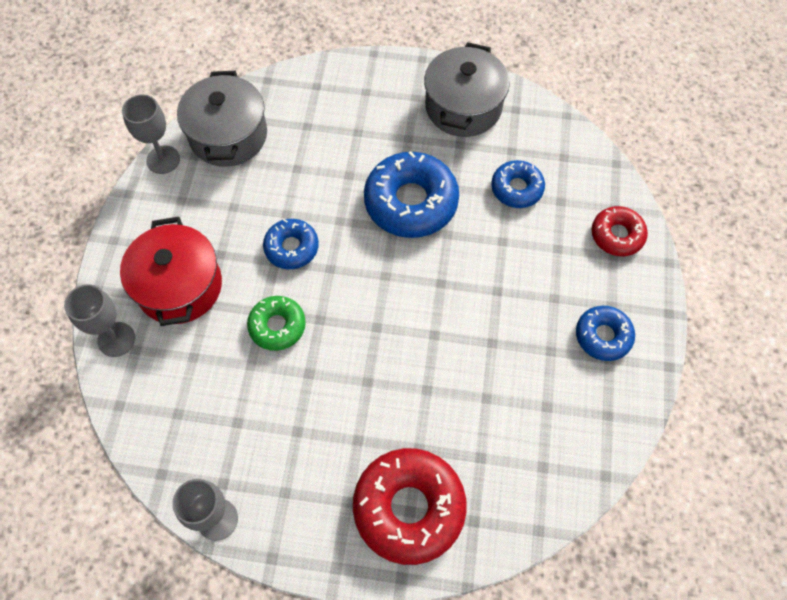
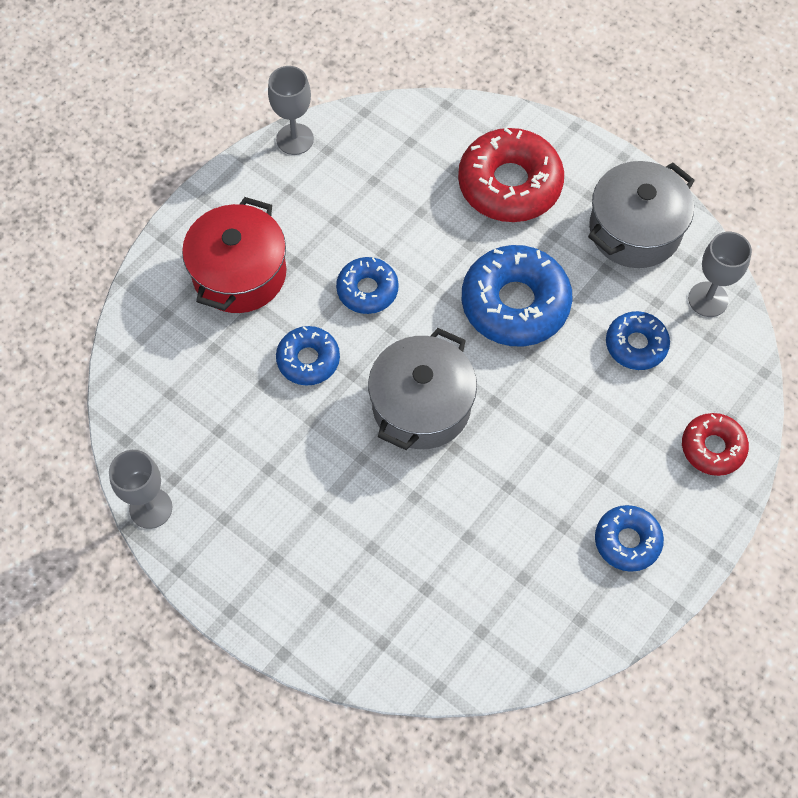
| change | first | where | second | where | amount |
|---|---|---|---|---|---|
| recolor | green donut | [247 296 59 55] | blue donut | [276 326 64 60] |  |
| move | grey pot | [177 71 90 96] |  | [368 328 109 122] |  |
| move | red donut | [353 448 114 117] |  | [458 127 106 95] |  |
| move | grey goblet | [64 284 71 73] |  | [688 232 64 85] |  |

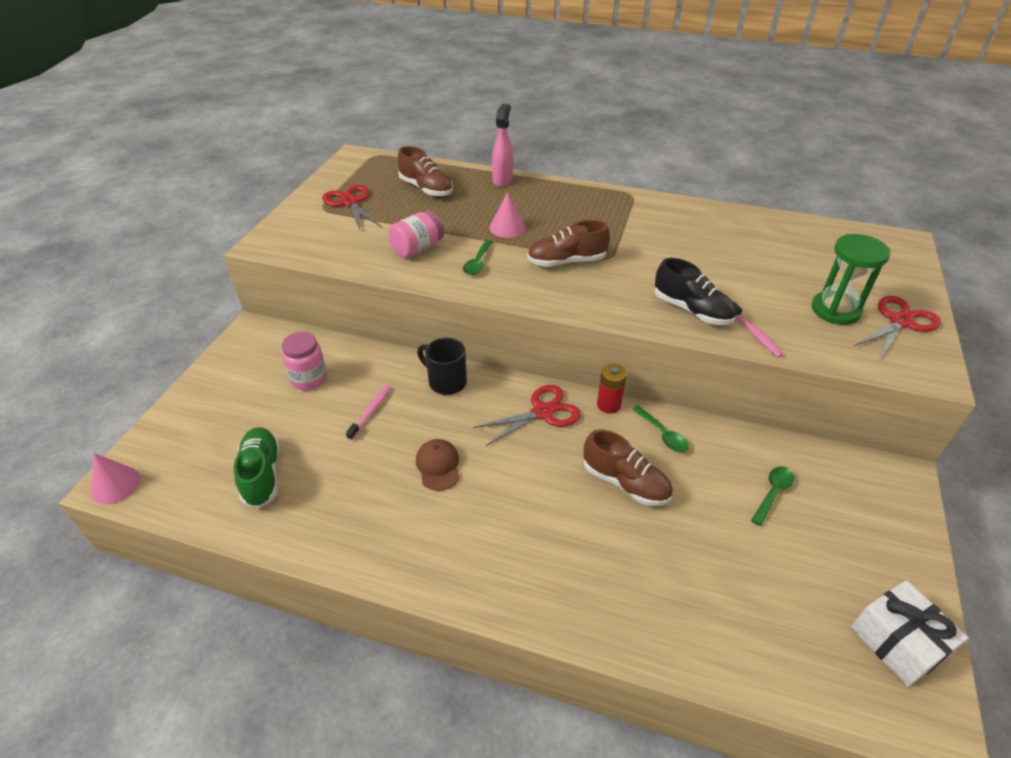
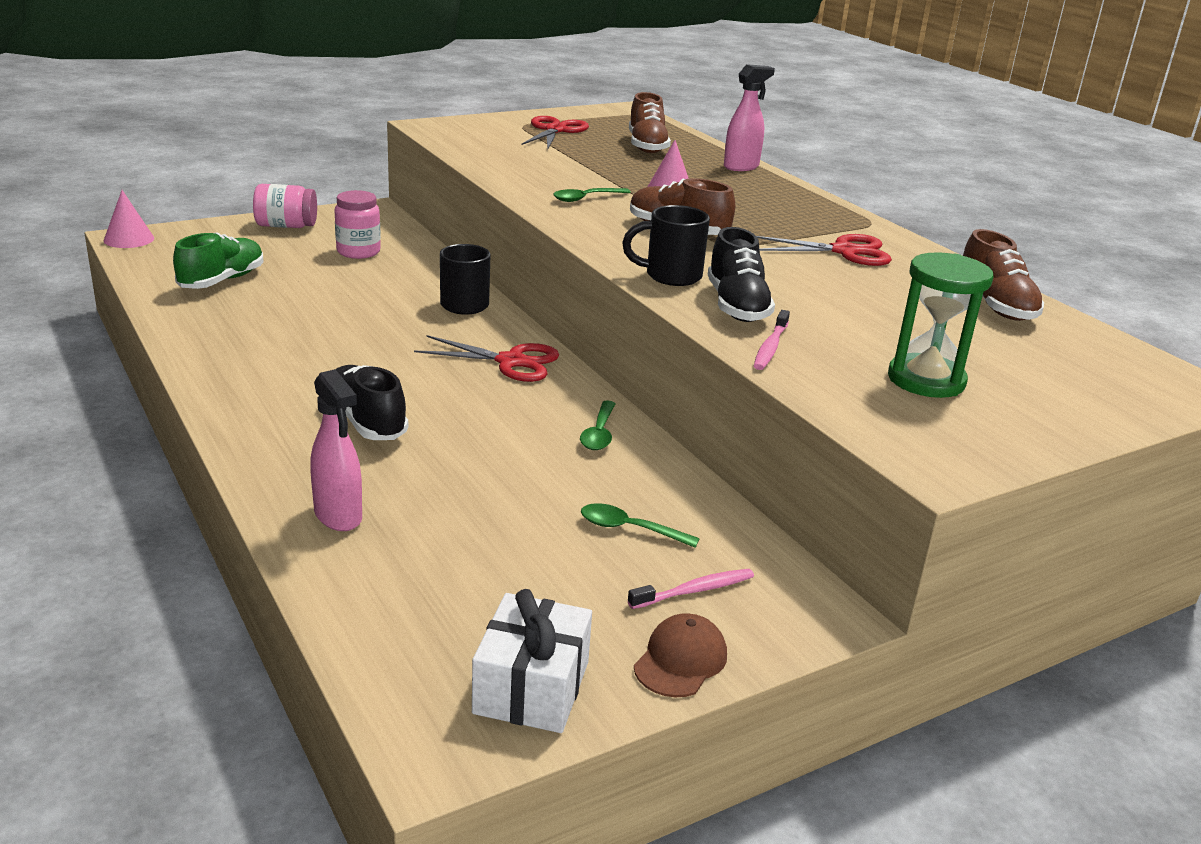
| change | first | where | second | where | amount |
|---|---|---|---|---|---|
| move | pink jar | [388 211 56 47] |  | [253 184 64 44] |  |
| insert |  |  | pink spray bottle | [310 369 52 162] |  |
| insert |  |  | black shoe | [336 365 72 75] |  |
| rotate | green spoon | [751 466 43 60] |  | [581 503 119 45] | 150 degrees counterclockwise |
| insert |  |  | black mug | [622 205 88 81] |  |
| move | pink toothbrush | [346 385 45 55] |  | [628 569 126 40] |  |
| move | brown cap | [416 439 44 52] |  | [634 613 93 84] |  |
| move | red scissors | [853 296 88 65] |  | [756 234 136 32] |  |
| move | brown shoe | [584 429 89 77] |  | [963 229 81 92] |  |
| delete | red battery | [597 364 30 50] |  |  |  |

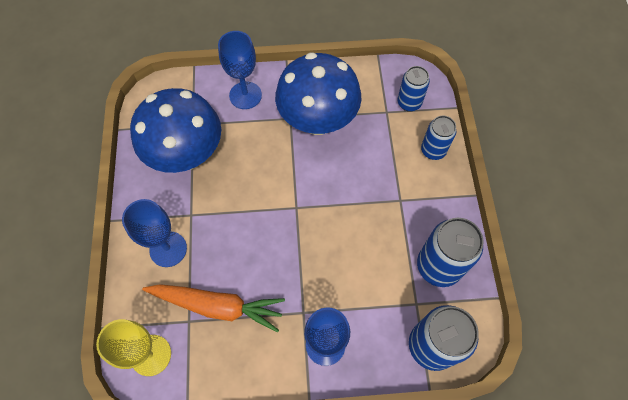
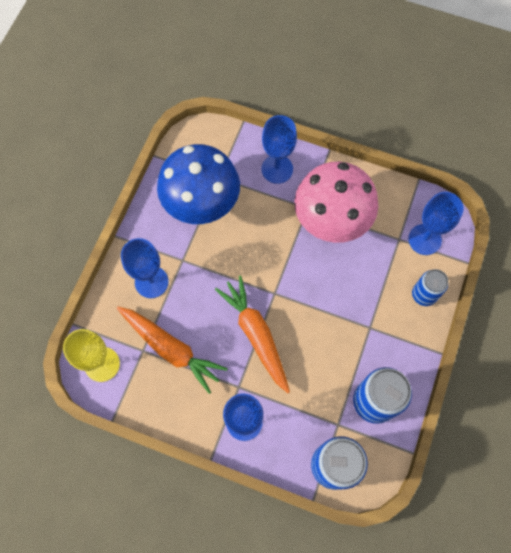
| change | first | where | second | where | amount |
|---|---|---|---|---|---|
| insert |  |  | orange carrot | [215 275 75 118] |  |
| recolor | blue mushroom | [275 52 86 83] | pink mushroom | [294 162 84 81] |  |
| replace | blue can | [398 66 32 46] | blue goblet | [408 192 56 63] |  |

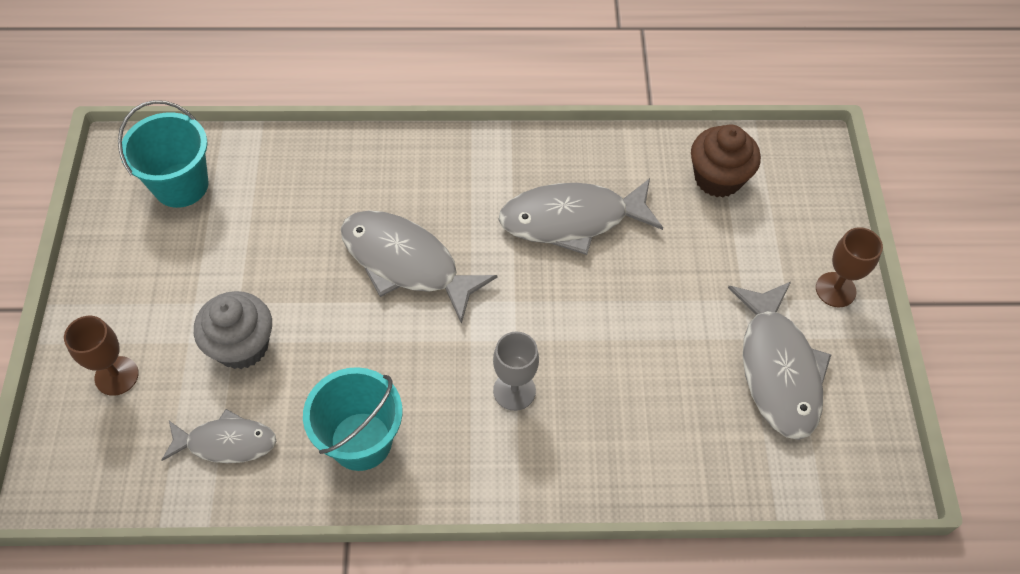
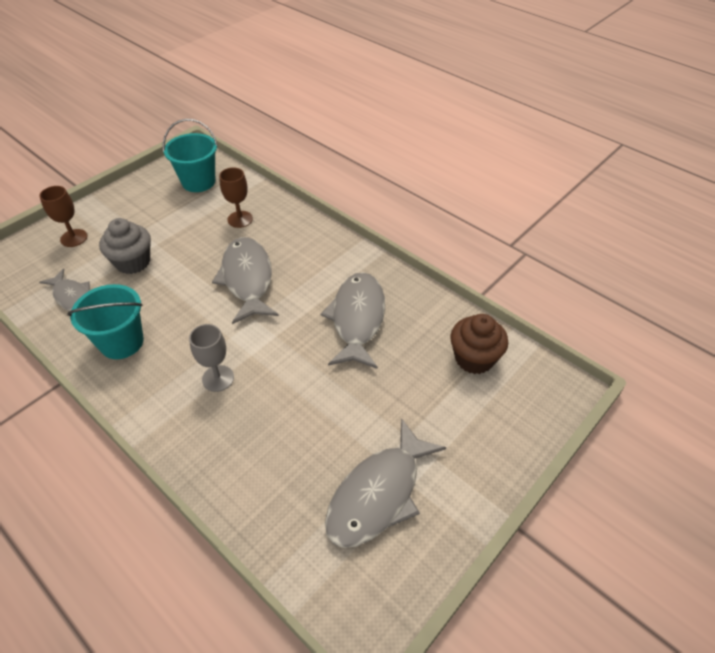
| change | first | where | second | where | amount |
|---|---|---|---|---|---|
| move | brown goblet | [816 227 67 80] |  | [219 167 34 61] |  |
| rotate | grey fish | [498 178 165 77] |  | [321 272 64 97] | 60 degrees clockwise |

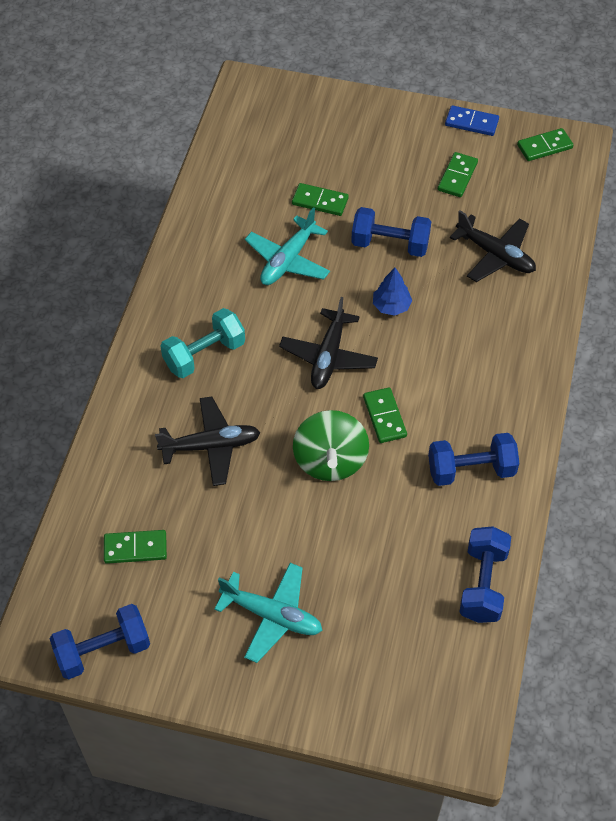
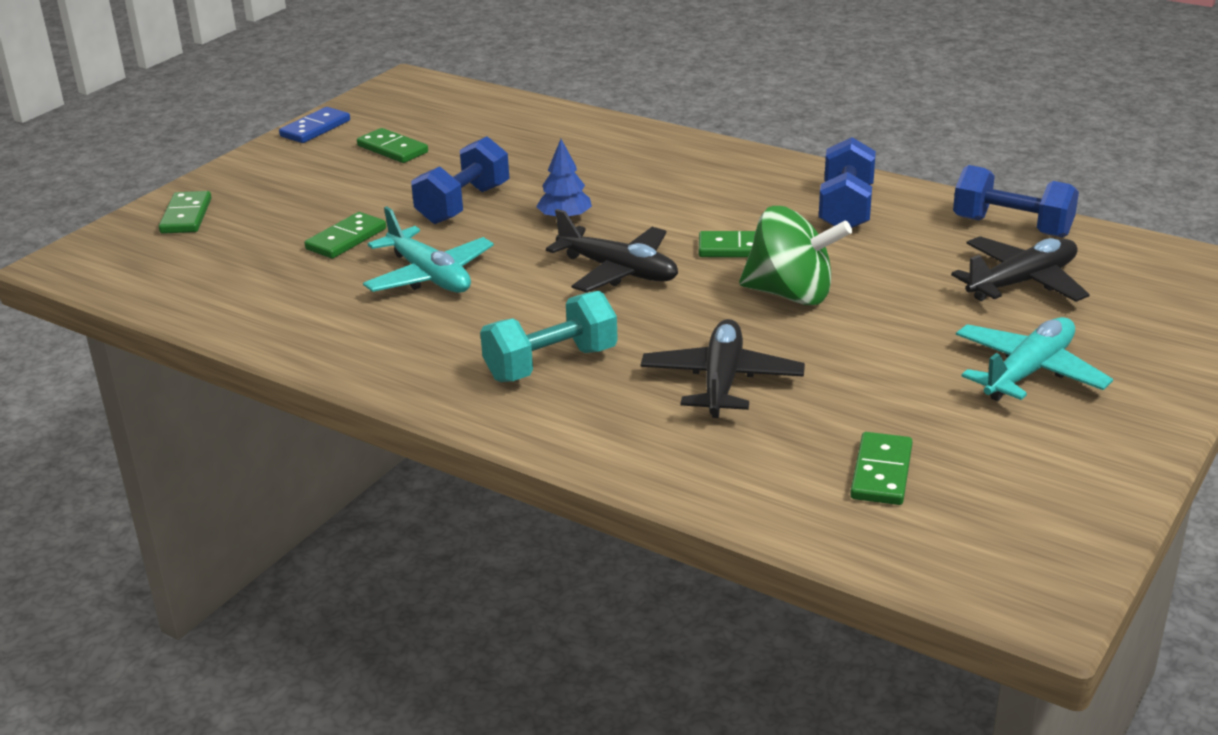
| change | first | where | second | where | amount |
|---|---|---|---|---|---|
| move | green domino | [517 128 56 33] |  | [159 191 53 43] |  |
| rotate | turquoise dumbbell | [160 308 85 70] |  | [480 291 138 91] | 75 degrees clockwise |
| move | black plane | [450 210 86 72] |  | [951 236 139 66] |  |
| delete | blue dumbbell | [50 604 100 76] |  |  |  |

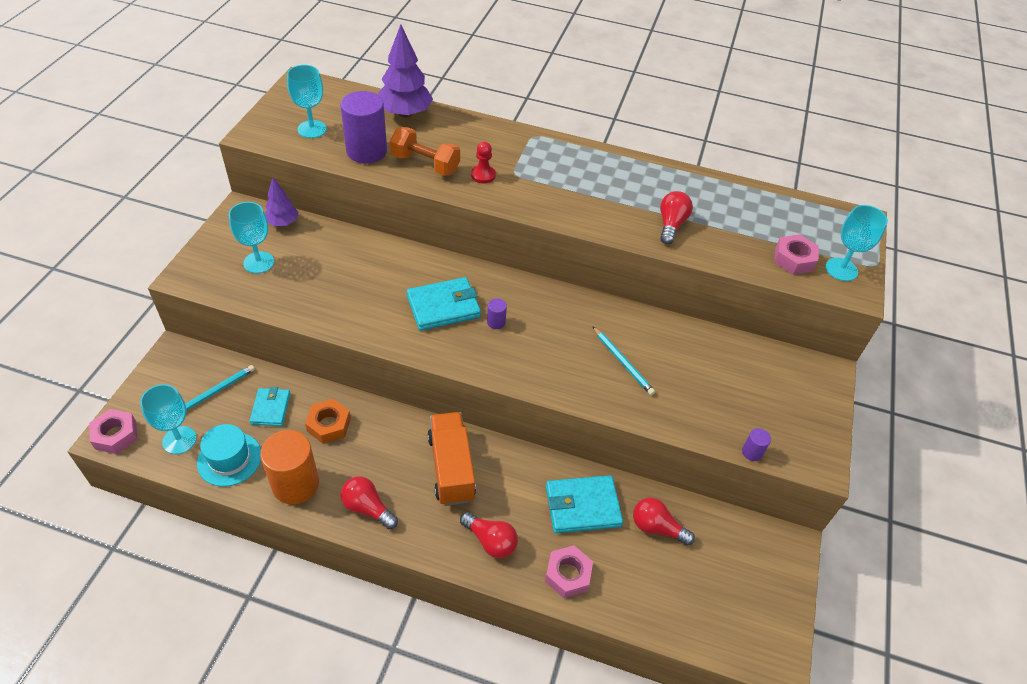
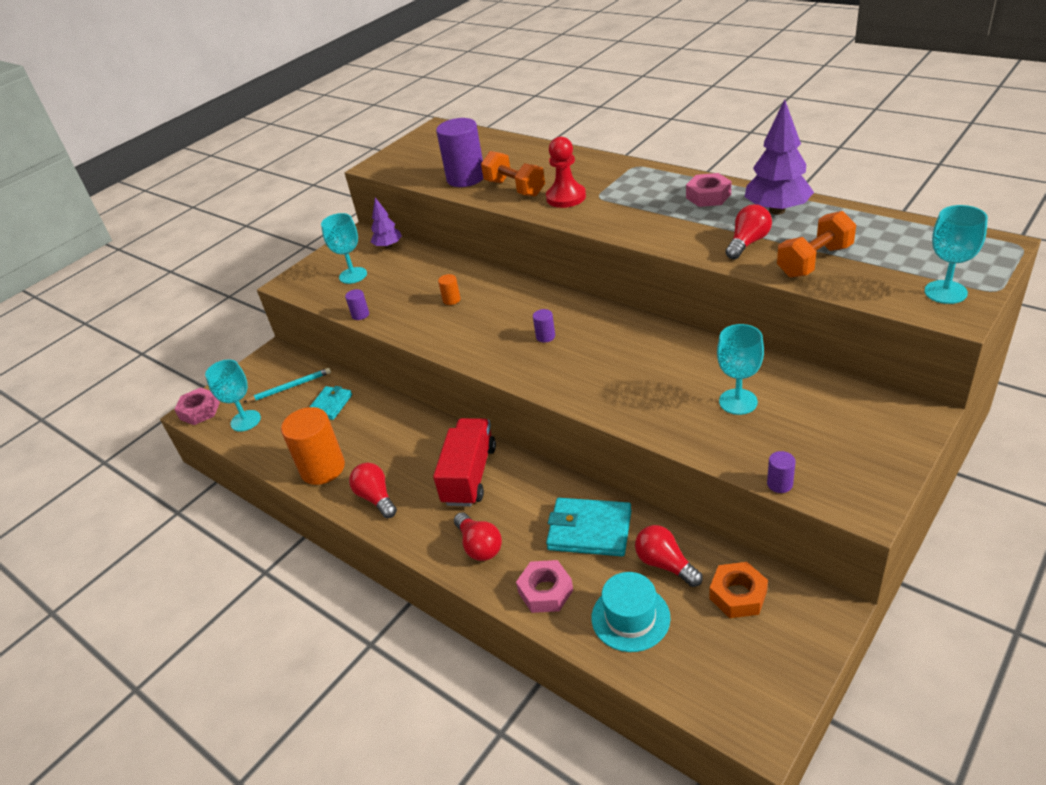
| change | first | where | second | where | amount |
|---|---|---|---|---|---|
| insert |  |  | purple cylinder | [345 289 24 31] |  |
| recolor | orange truck | [427 412 49 94] | red truck | [433 418 63 89] |  |
| insert |  |  | orange cylinder | [438 274 23 31] |  |
| resize | red pawn | [471 142 25 41] |  | [546 137 40 71] | x1.58 |
| move | turquoise hat | [197 424 64 63] |  | [592 572 79 80] |  |
| move | pink nut | [774 234 45 41] |  | [686 173 46 34] |  |
| move | orange nut | [305 399 46 45] |  | [709 562 59 56] |  |
| move | turquoise goblet | [287 65 40 73] |  | [717 324 47 91] |  |
| move | purple tree | [378 24 55 94] |  | [745 100 69 115] |  |
| insert |  |  | orange dumbbell | [777 211 79 67] |  |
| delete | turquoise wallet | [407 277 74 54] |  |  |  |
| delete | turquoise pencil | [593 327 62 68] |  |  |  |

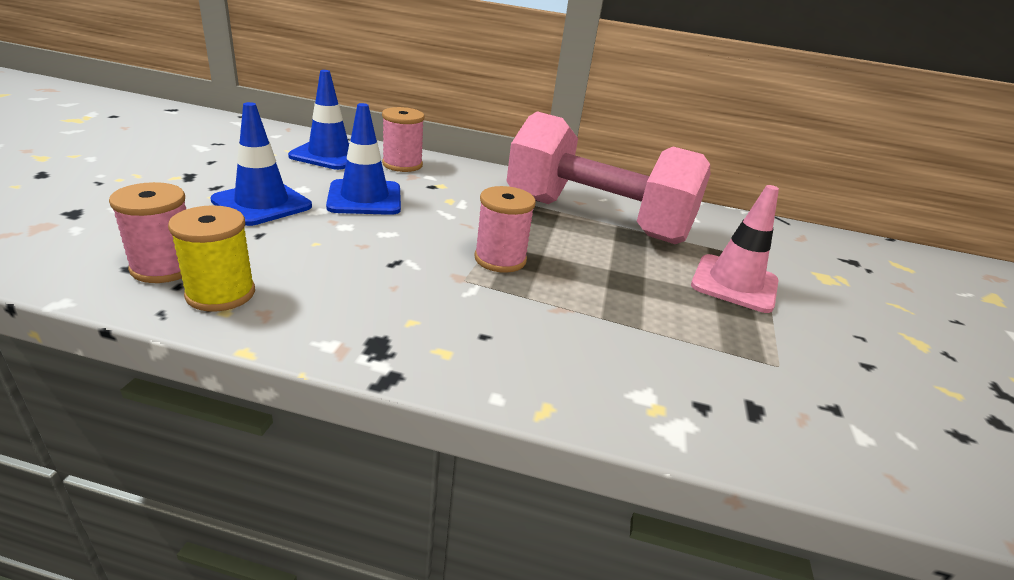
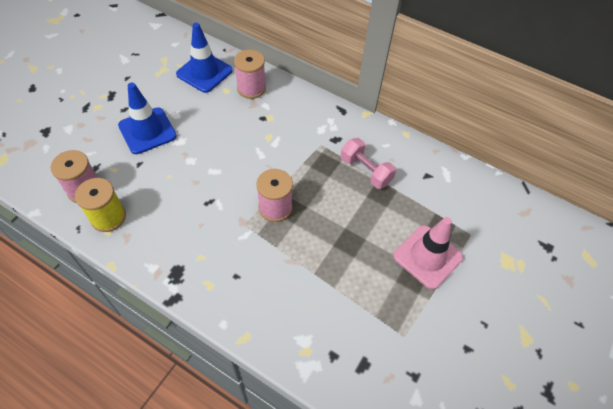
| change | first | where | second | where | amount |
|---|---|---|---|---|---|
| resize | pink dumbbell | [507 111 203 133] |  | [341 138 55 51] | x0.42 |
| delete | blue traffic cone | [326 103 75 112] |  |  |  |

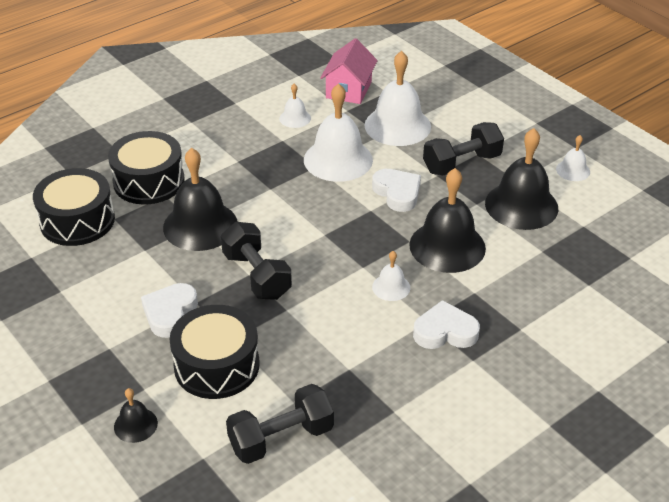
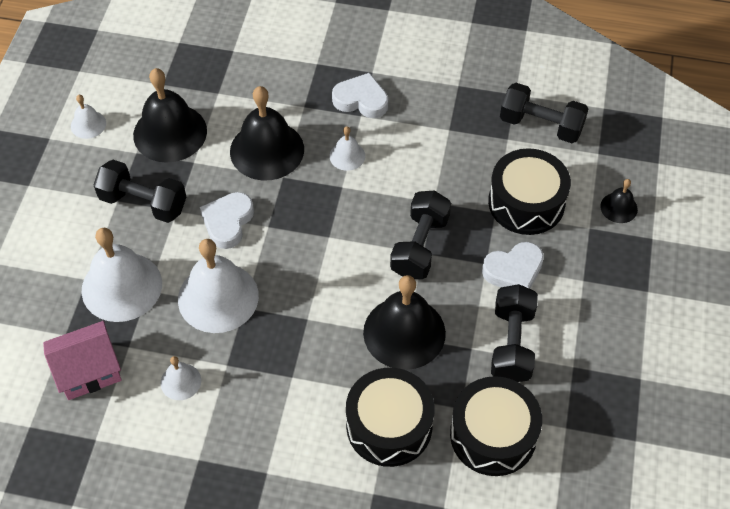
| change | first | where | second | where | amount |
|---|---|---|---|---|---|
| rotate | white heart | [413 300 67 49] |  | [332 73 56 45] | 150 degrees clockwise |
| insert |  |  | black dumbbell | [491 284 47 98] |  |

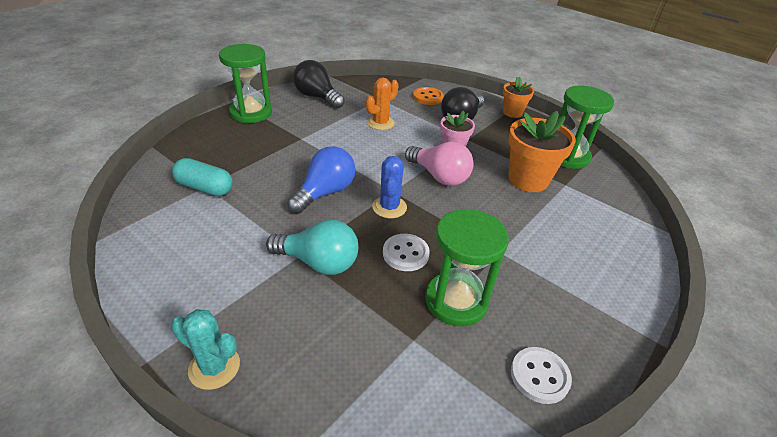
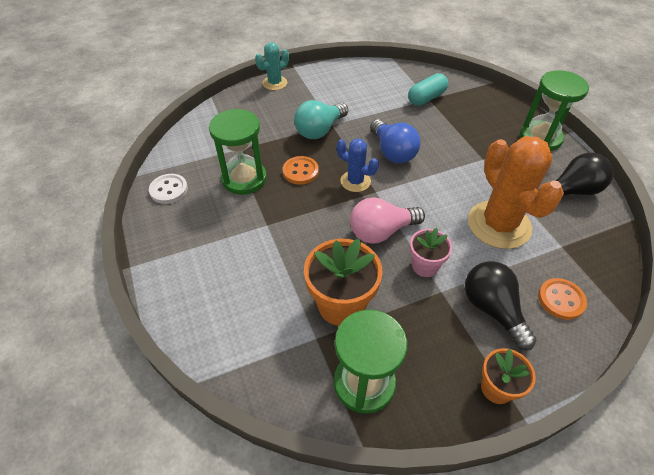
| change | first | where | second | where | amount |
|---|---|---|---|---|---|
| recolor | white button | [383 234 47 37] | orange button | [283 156 36 29] |  |
| resize | orange cactus | [366 78 33 52] |  | [468 136 96 113] | x1.91 |

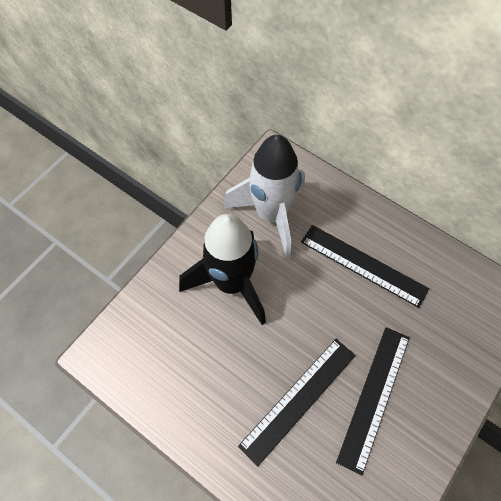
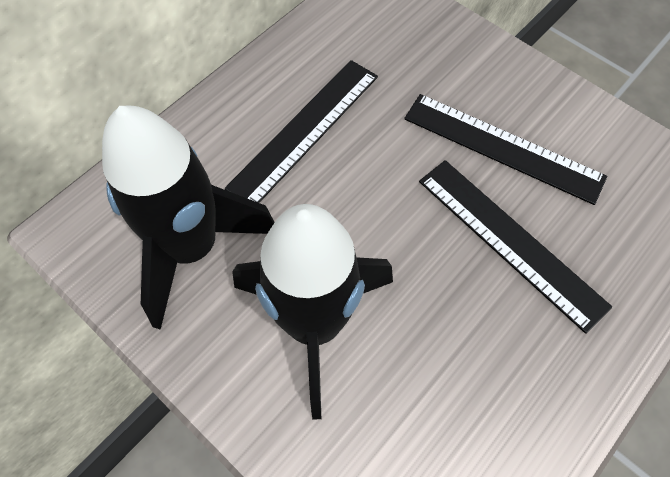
| change | first | where | second | where | amount |
|---|---|---|---|---|---|
| recolor | white rocket | [223 135 82 123] | black rocket | [102 106 173 224] |  |

